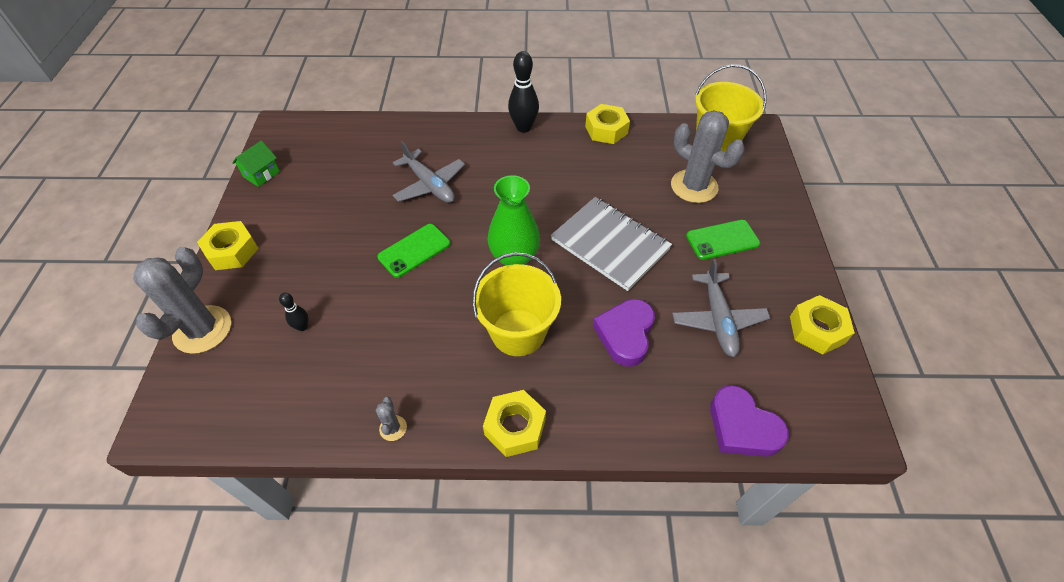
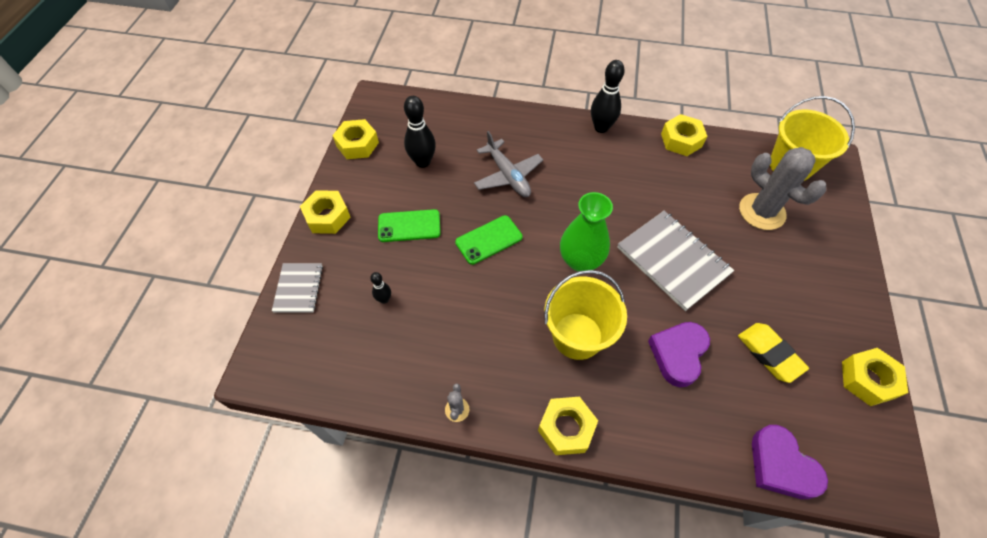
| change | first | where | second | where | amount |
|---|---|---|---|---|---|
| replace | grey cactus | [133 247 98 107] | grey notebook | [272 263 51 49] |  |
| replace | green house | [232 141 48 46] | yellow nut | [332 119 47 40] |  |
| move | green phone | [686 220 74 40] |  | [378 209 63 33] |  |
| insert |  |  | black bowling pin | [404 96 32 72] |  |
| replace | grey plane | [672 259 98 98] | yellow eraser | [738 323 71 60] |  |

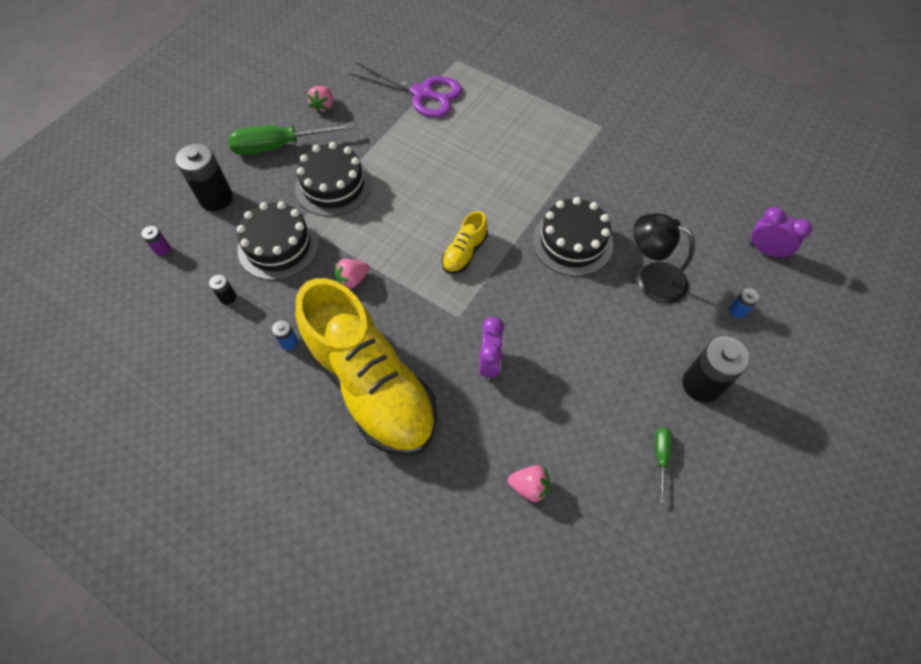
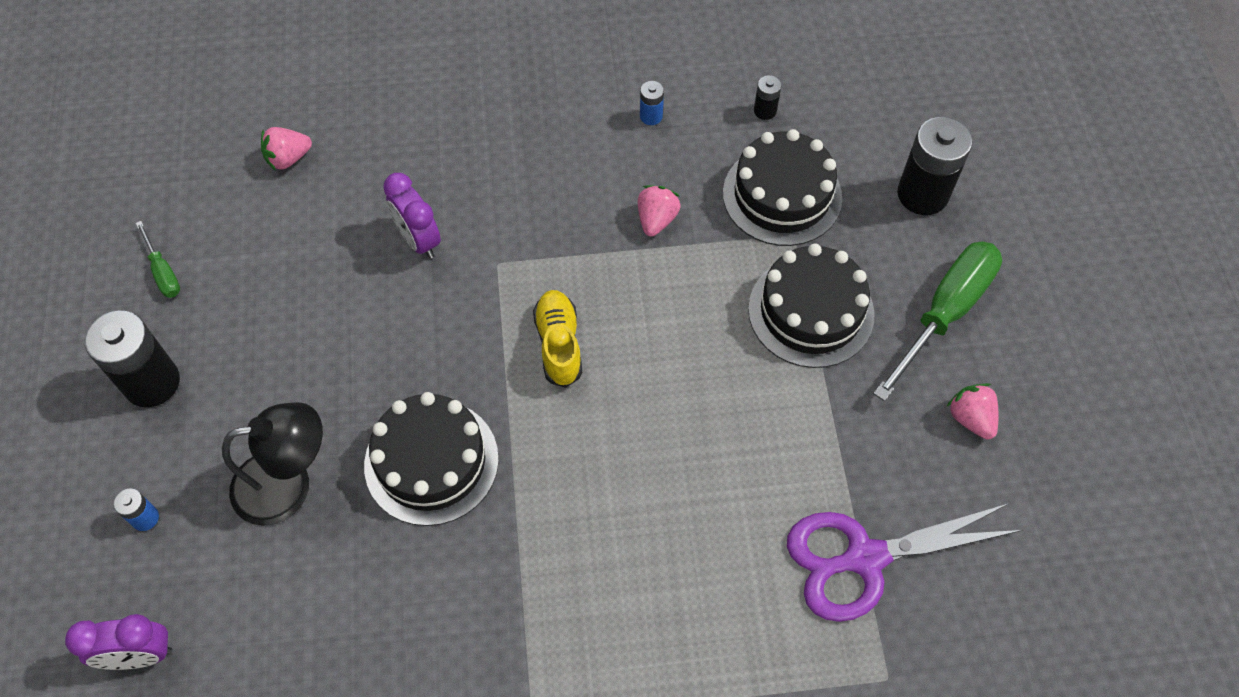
| change | first | where | second | where | amount |
|---|---|---|---|---|---|
| delete | purple battery | [141 226 29 30] |  |  |  |
| delete | yellow shoe | [296 278 141 178] |  |  |  |

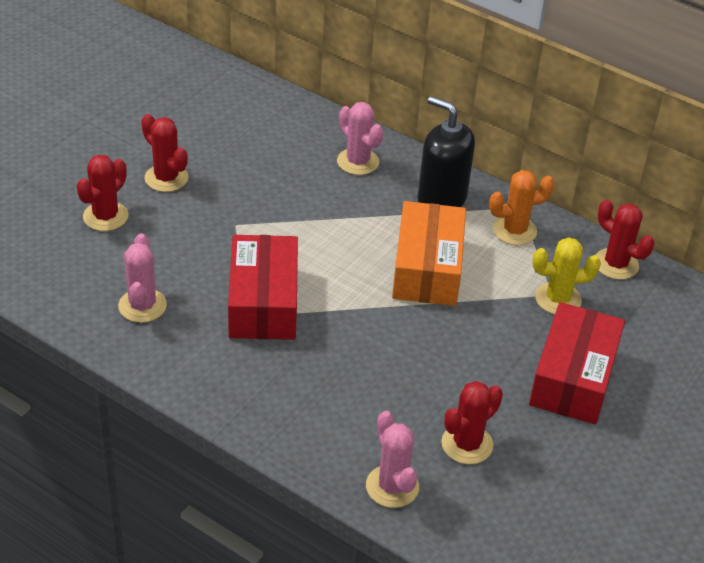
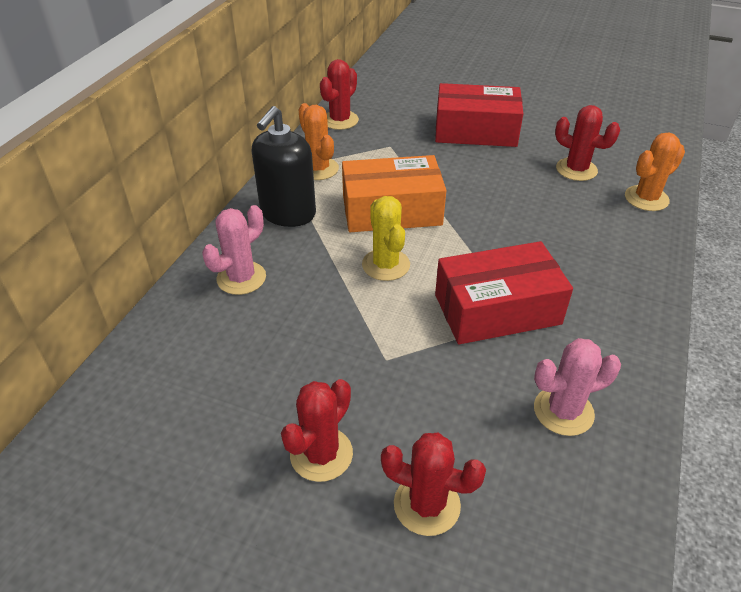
| change | first | where | second | where | amount |
|---|---|---|---|---|---|
| move | yellow cactus | [532 237 69 77] |  | [362 196 48 85] |  |
| recolor | pink cactus | [366 411 53 97] | orange cactus | [625 132 60 79] |  |

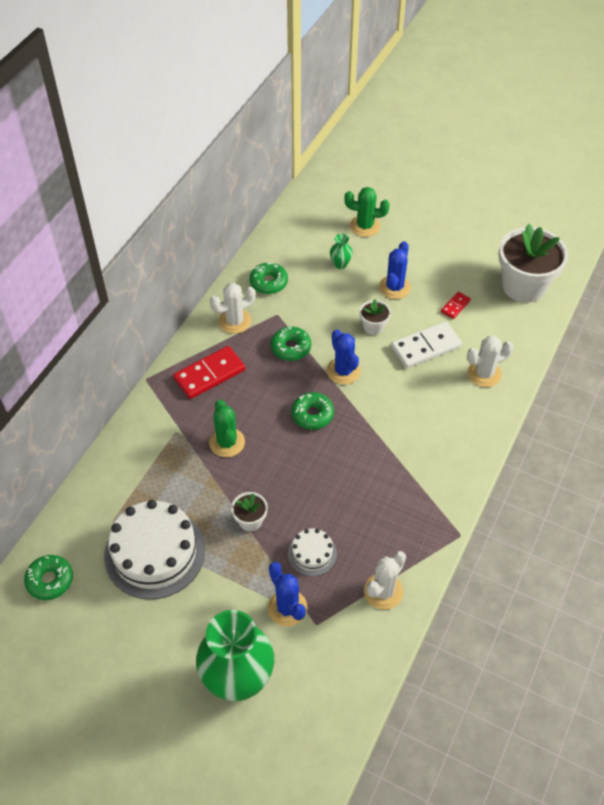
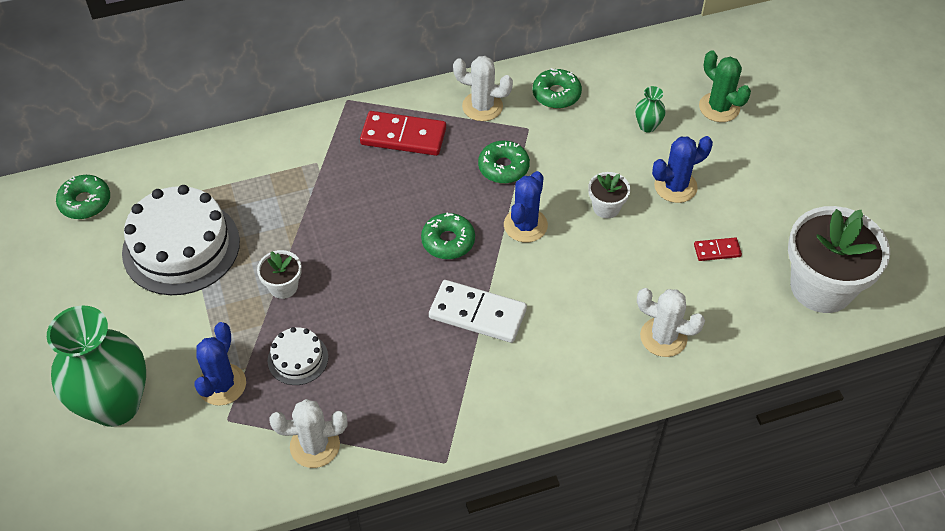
| change | first | where | second | where | amount |
|---|---|---|---|---|---|
| move | white domino | [391 322 71 46] |  | [429 280 98 63] |  |
| delete | green cactus | [209 400 36 57] |  |  |  |

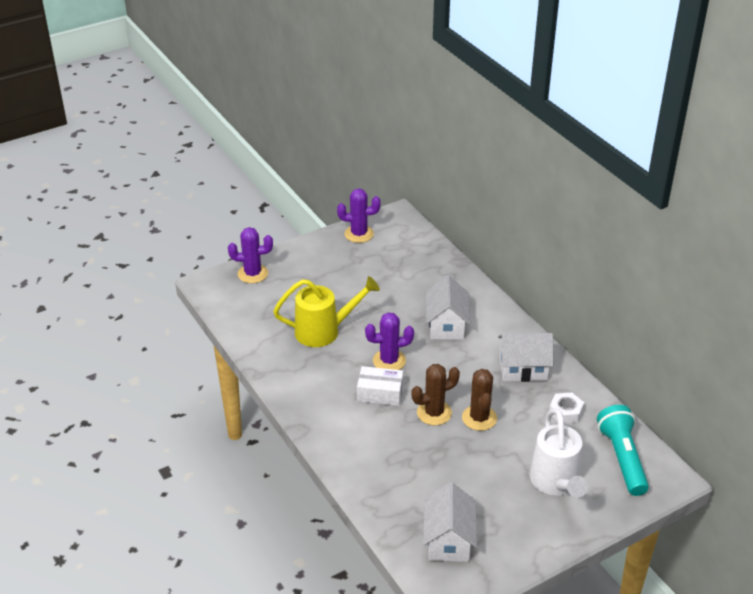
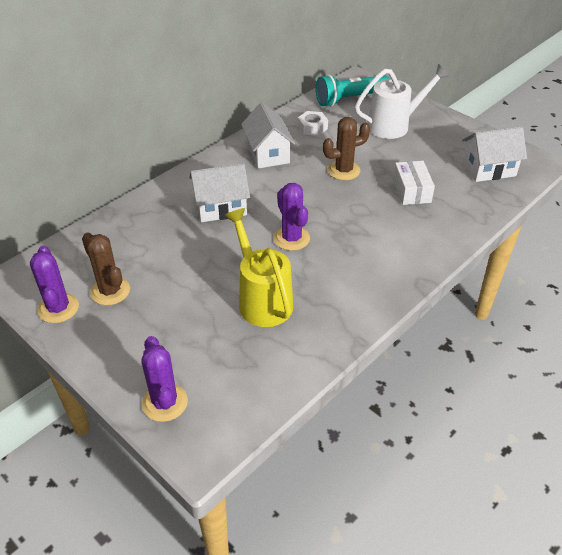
| change | first | where | second | where | amount |
|---|---|---|---|---|---|
| move | brown cactus | [412 364 48 61] |  | [82 233 48 72] |  |
| move | white box | [357 366 47 40] |  | [393 161 42 44] |  |

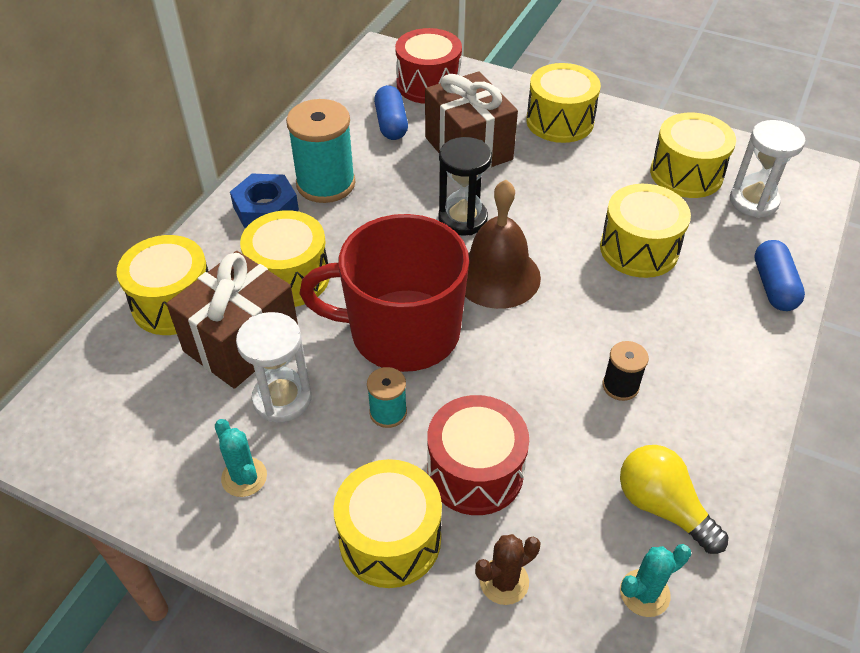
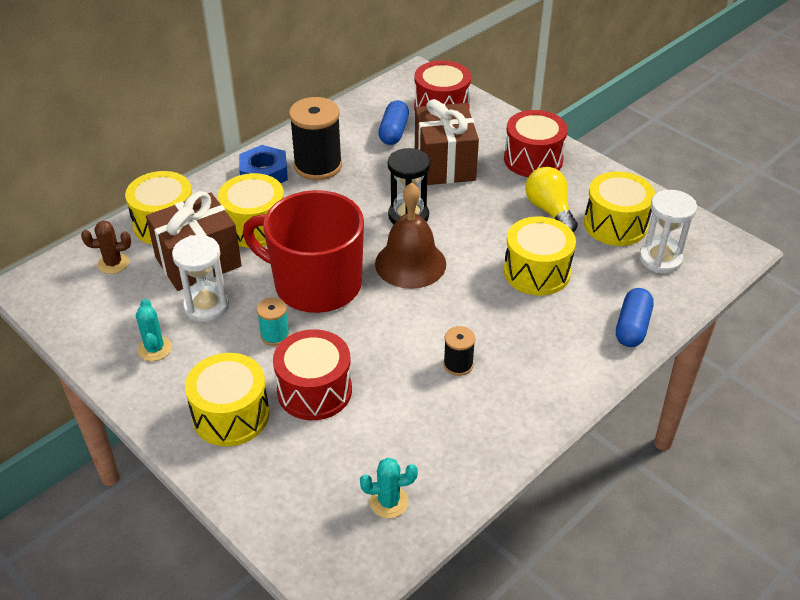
| change | first | where | second | where | amount |
|---|---|---|---|---|---|
| move | brown cactus | [475 534 65 71] |  | [81 221 50 53] |  |
| recolor | turquoise spool | [286 99 69 104] | black spool | [289 97 53 83] |  |
| recolor | yellow drum | [526 63 75 80] | red drum | [504 110 64 67] |  |
| move | yellow light bulb | [620 445 108 109] |  | [525 167 53 65] |  |

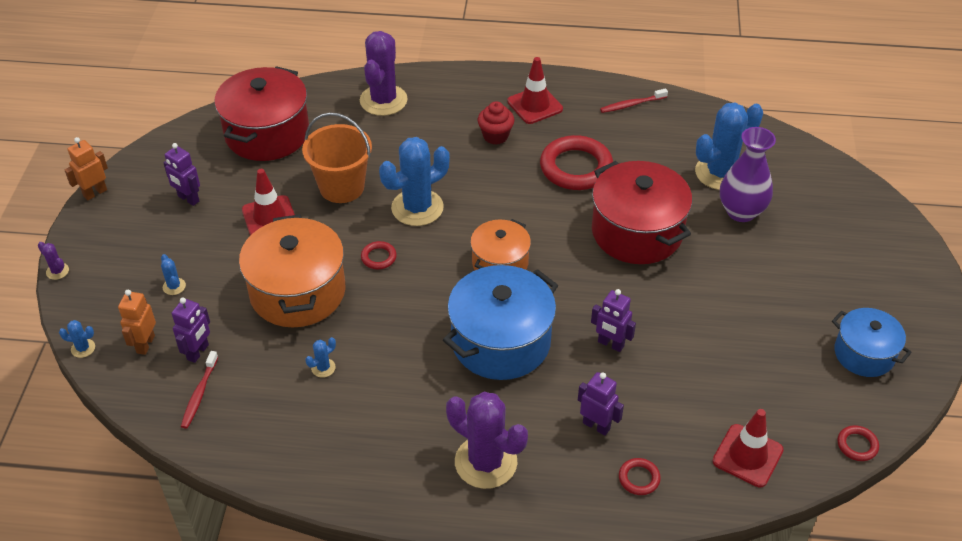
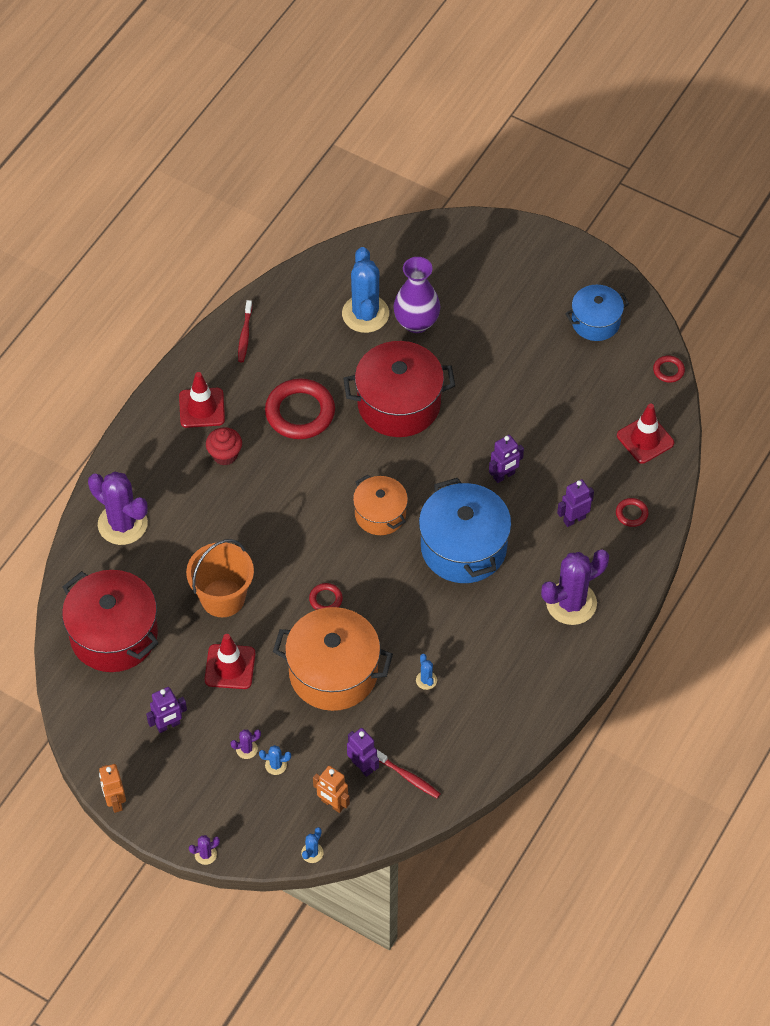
| change | first | where | second | where | amount |
|---|---|---|---|---|---|
| insert |  |  | purple cactus | [230 729 31 30] |  |
| delete | blue cactus | [379 137 71 89] |  |  |  |

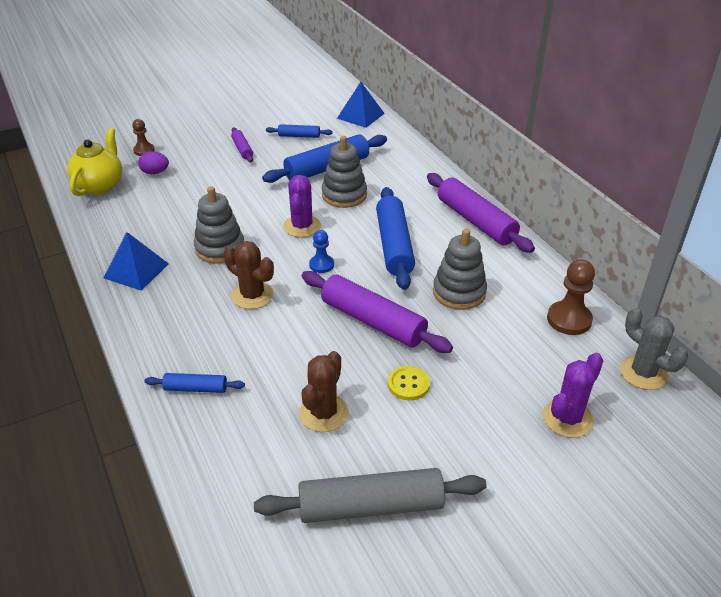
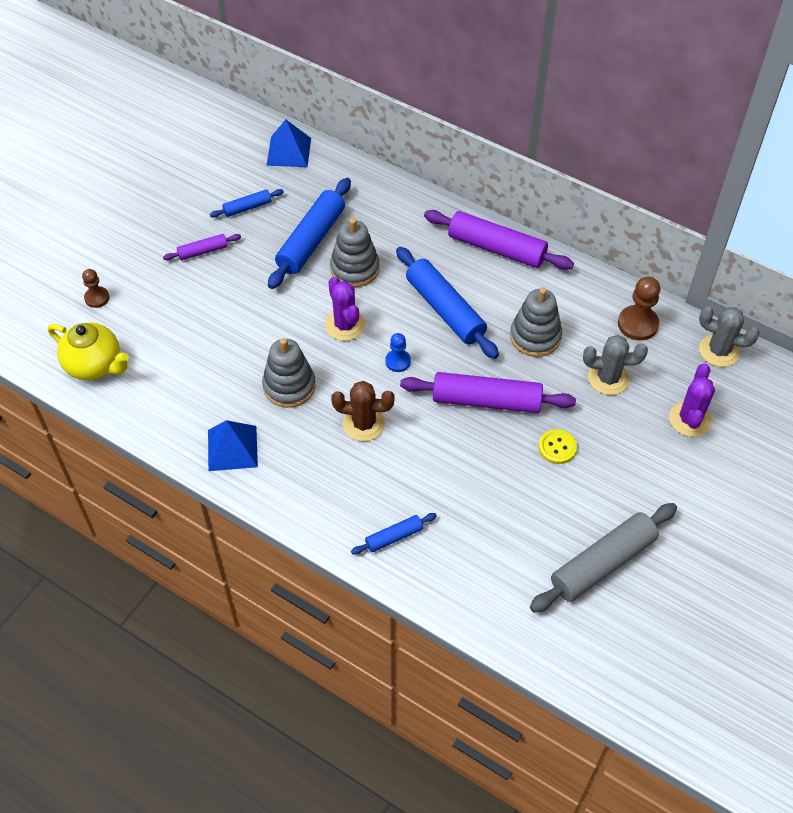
| change | first | where | second | where | amount |
|---|---|---|---|---|---|
| rotate | yellow teapot | [67 128 55 68] |  | [48 323 81 57] | 135 degrees clockwise |
| rotate | purple rolling pin | [231 128 22 34] |  | [163 234 78 26] | 60 degrees counterclockwise |
| insert |  |  | grey cactus | [583 335 65 60] |  |
| delete | purple egg | [138 151 31 23] |  |  |  |
| delete | brown cactus | [299 351 50 81] |  |  |  |

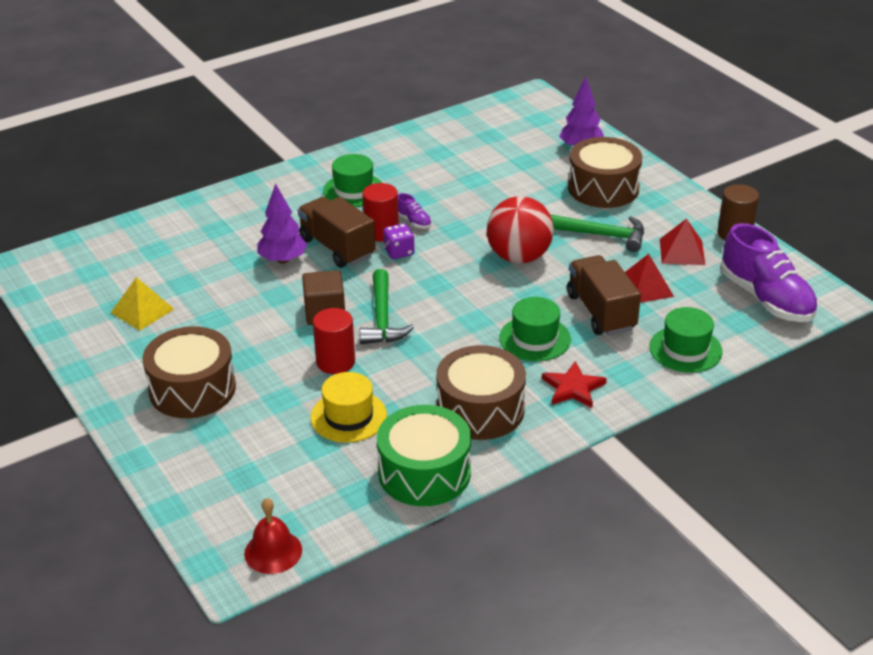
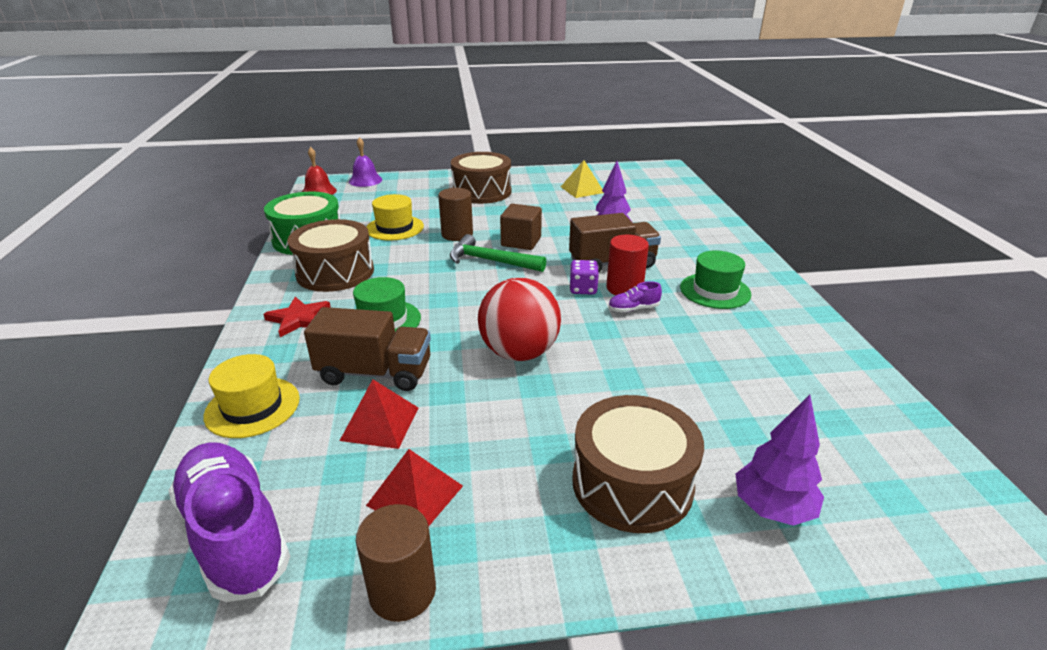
| change | first | where | second | where | amount |
|---|---|---|---|---|---|
| rotate | purple shoe | [721 223 97 99] |  | [168 442 122 160] | 60 degrees clockwise |
| recolor | green hat | [649 307 74 66] | yellow hat | [203 354 97 84] |  |
| insert |  |  | purple bell | [349 137 33 50] |  |
| recolor | red cylinder | [313 308 42 66] | brown cylinder | [438 188 35 53] |  |
| delete | green hammer | [550 214 94 38] |  |  |  |

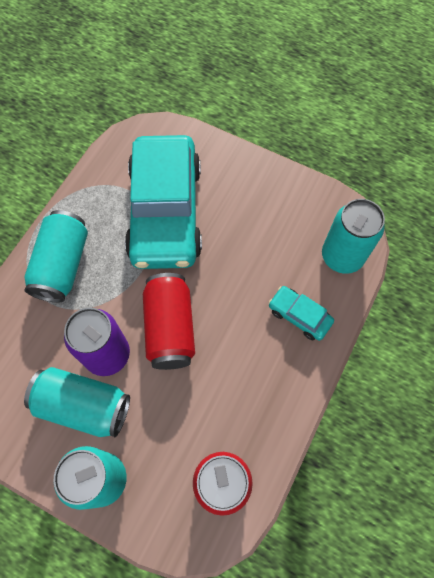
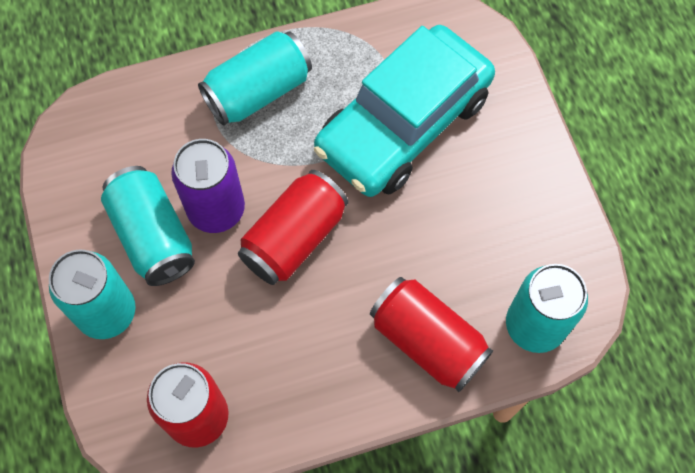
| change | first | where | second | where | amount |
|---|---|---|---|---|---|
| replace | turquoise car | [269 286 65 55] | red can | [370 277 123 115] |  |

